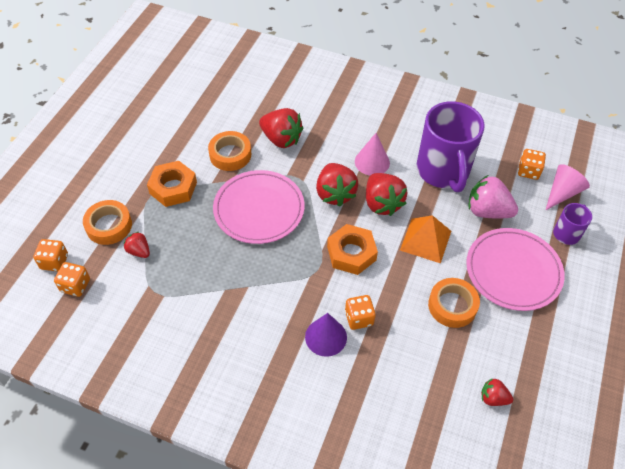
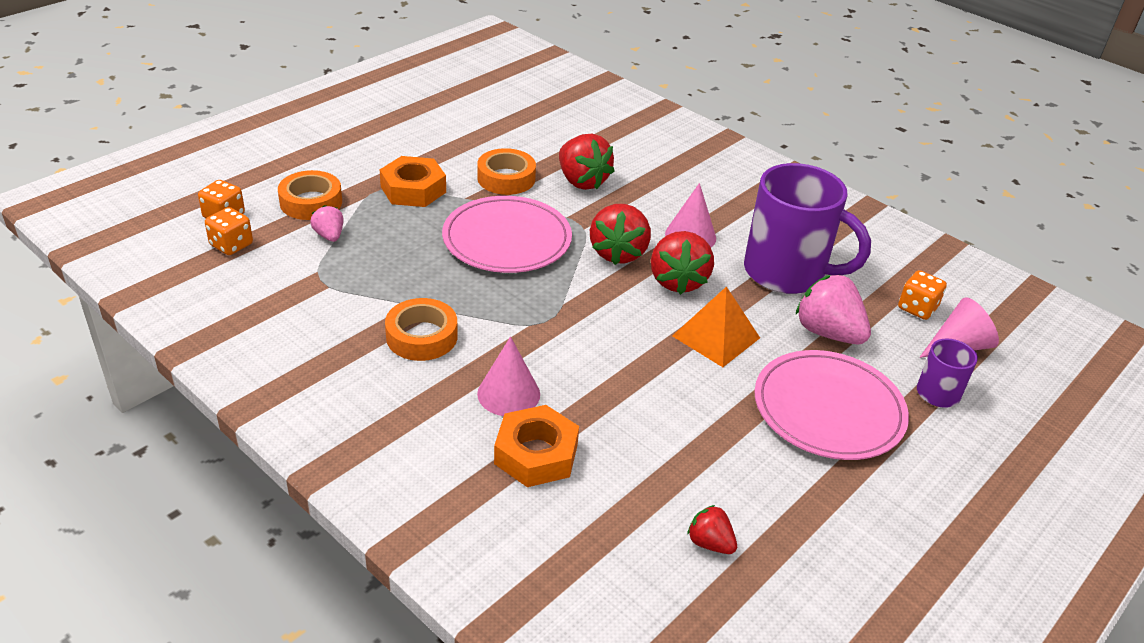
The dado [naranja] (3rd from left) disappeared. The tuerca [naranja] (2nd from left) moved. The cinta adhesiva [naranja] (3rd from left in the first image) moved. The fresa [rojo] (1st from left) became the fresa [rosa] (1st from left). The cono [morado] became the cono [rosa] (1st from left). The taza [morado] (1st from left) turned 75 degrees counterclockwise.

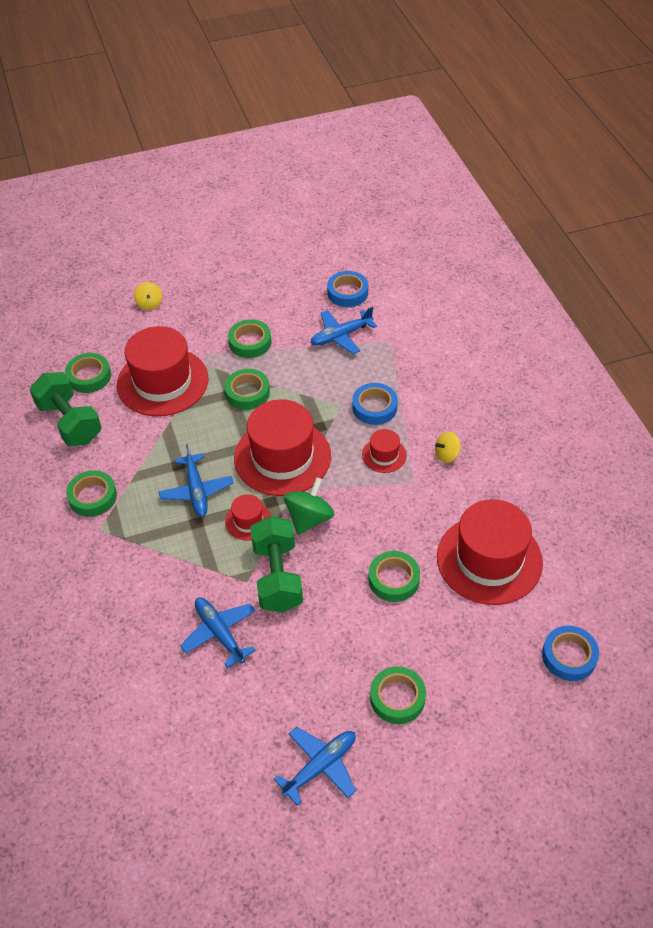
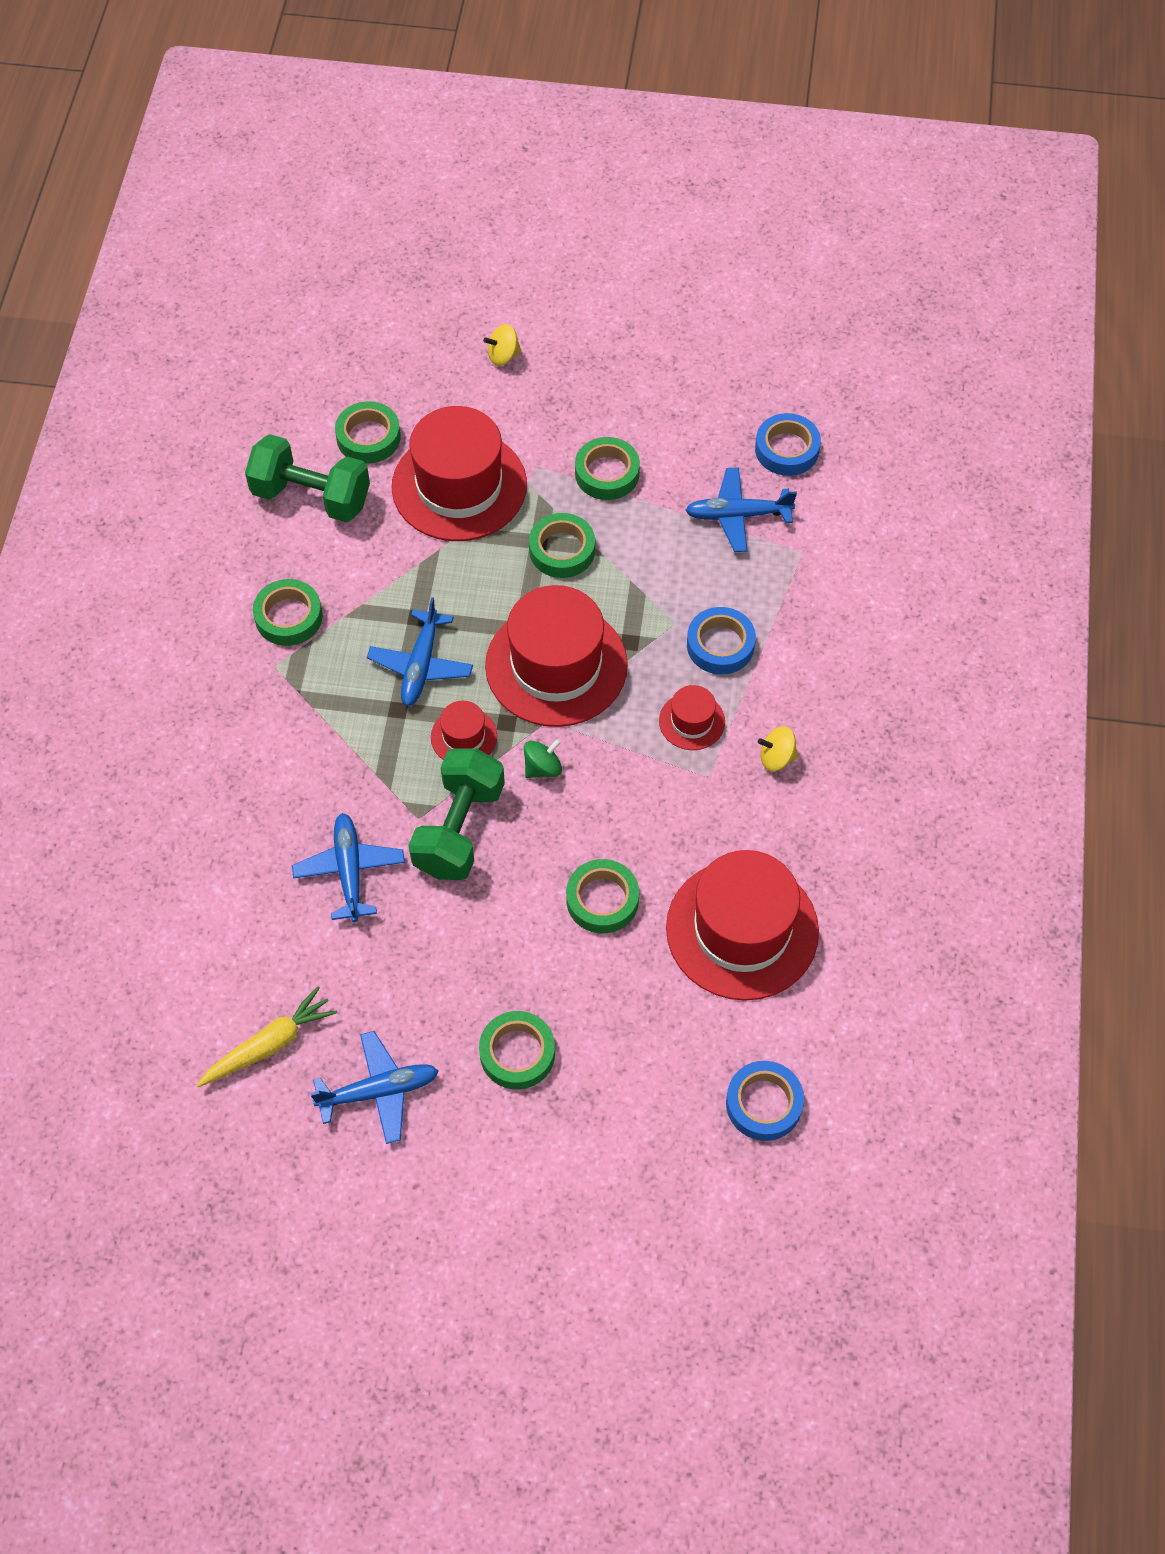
The zanahoria [amarillo] appeared. The mancuerna [verde] (1st from left) turned 60 degrees counterclockwise. The peonza [amarillo] (1st from left) turned 60 degrees clockwise. The peonza [verde] changed to 0.61 times the size.

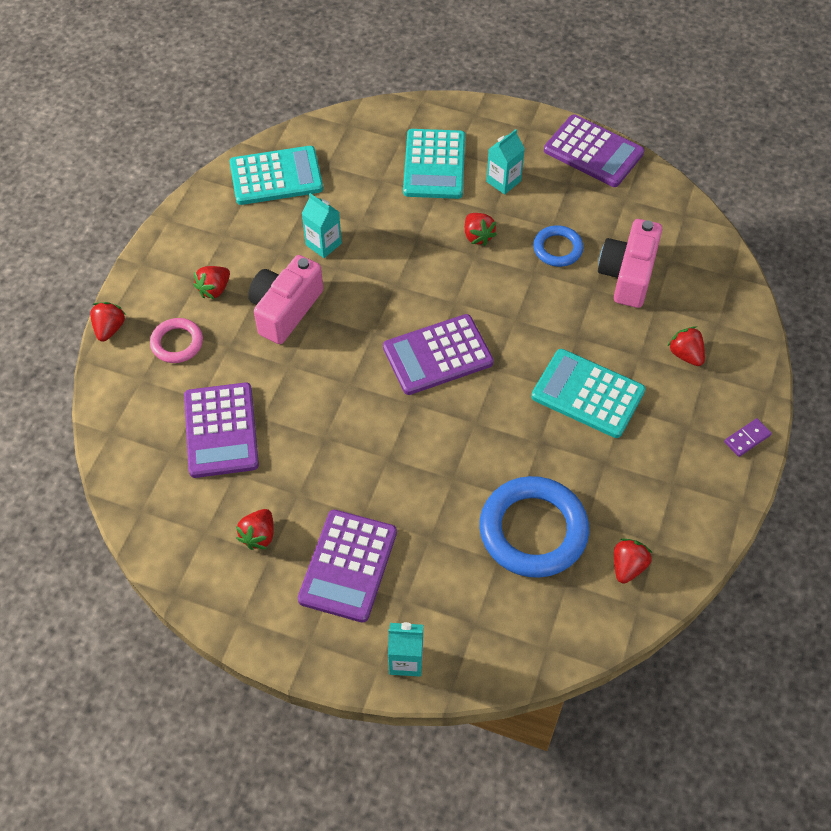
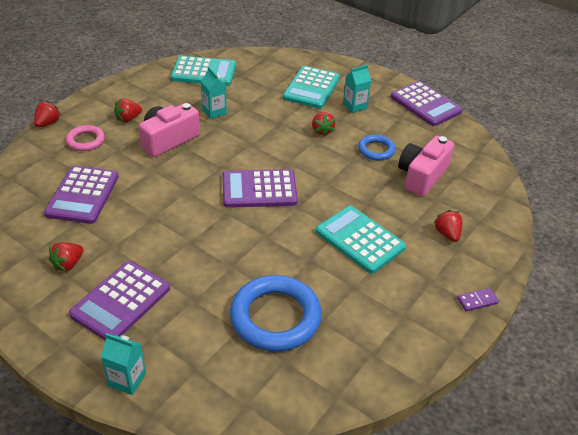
The fresa [rojo] (5th from left) disappeared.

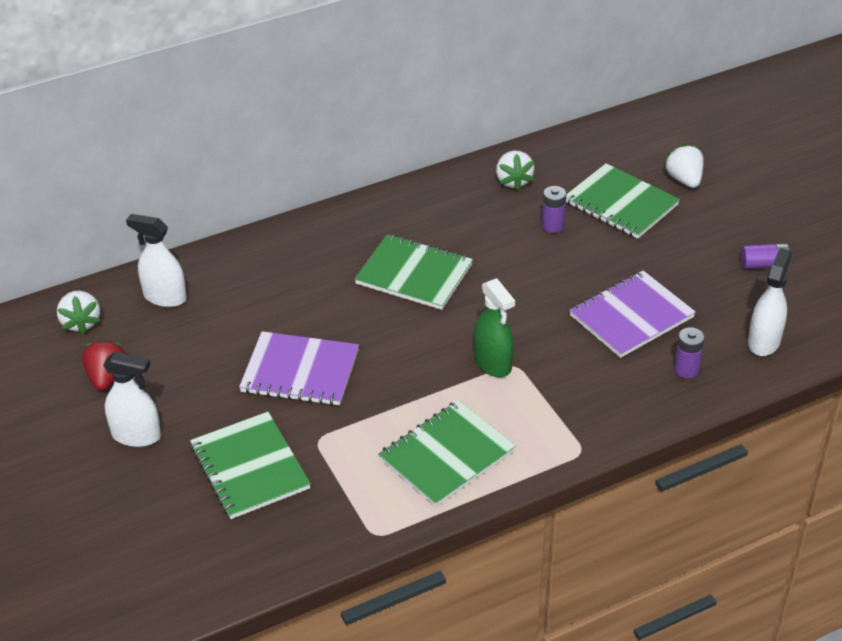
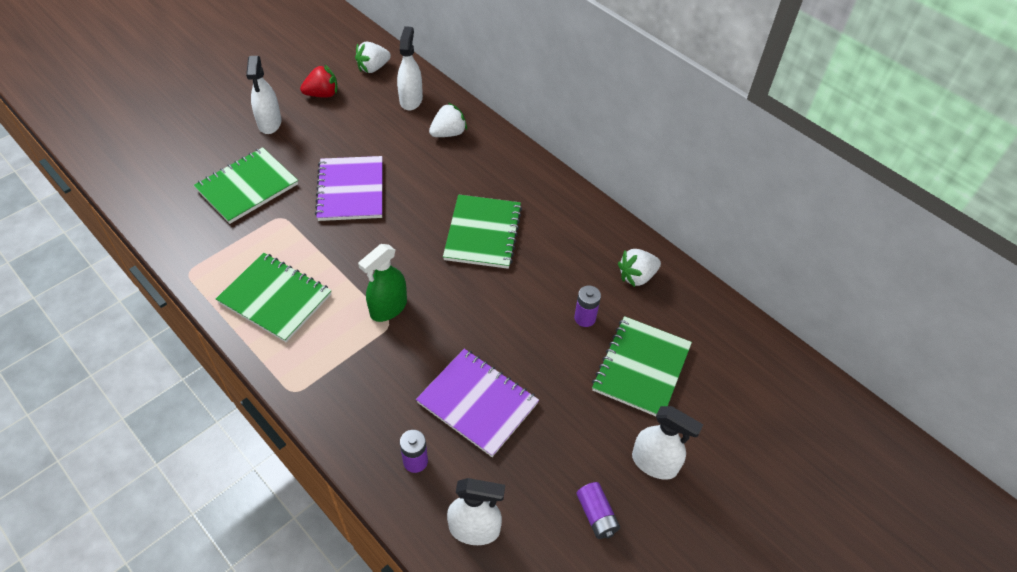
The pulverizador [blanco] (4th from left) appeared. The fresa [blanco] (3rd from left in the first image) moved.

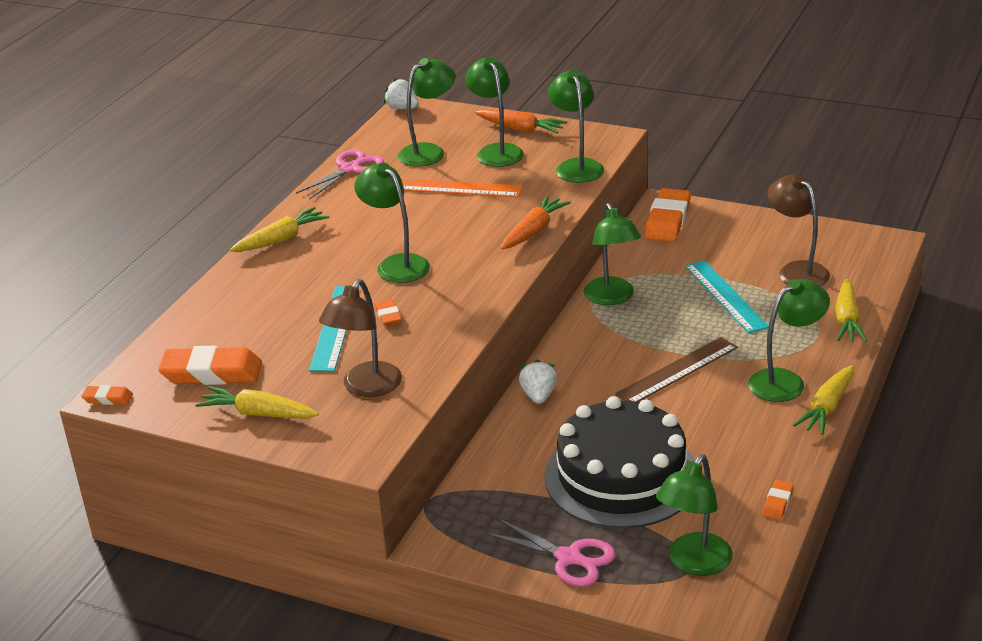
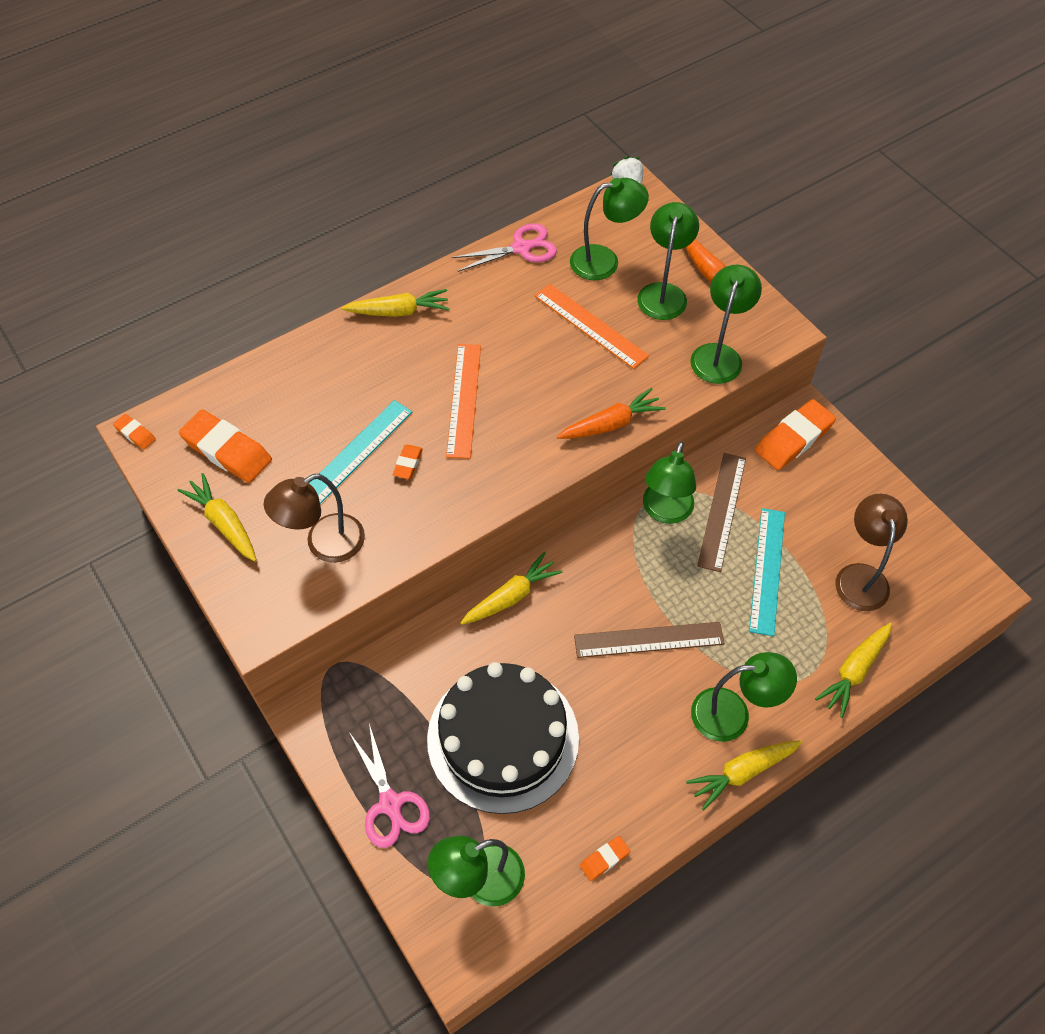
The regla [marrón] (2nd from left) appeared. The lámpara [verde] (1st from left) was replaced by the regla [naranja] (1st from left). The fresa [blanco] (2nd from left) was replaced by the zanahoria [amarillo] (3rd from left).

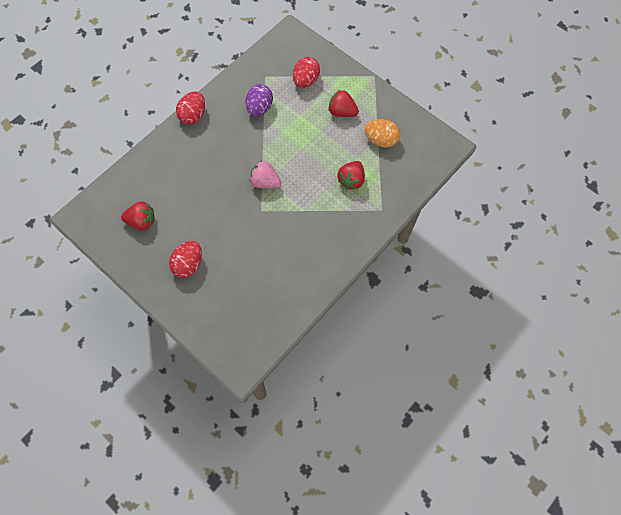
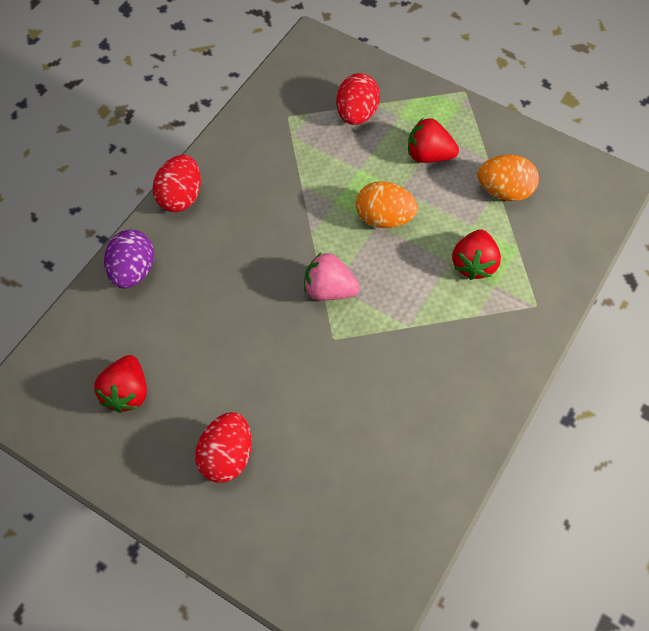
The huevo [naranja] (1st from left) appeared. The huevo [morado] moved. The fresa [rojo] (1st from left) turned 105 degrees clockwise.

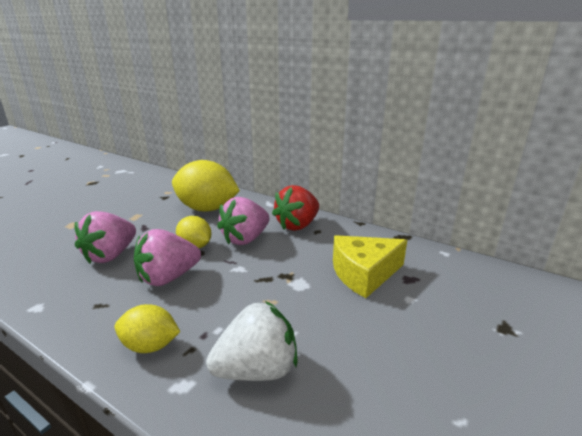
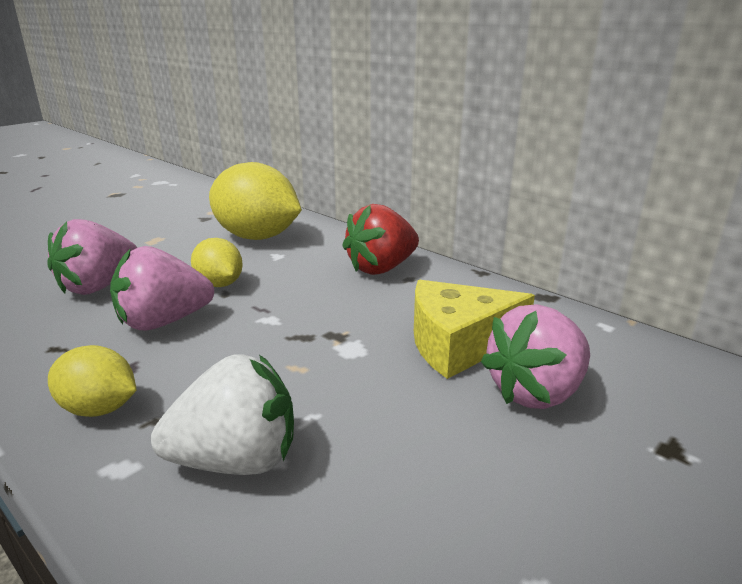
The fresa [rosa] (3rd from left) moved.

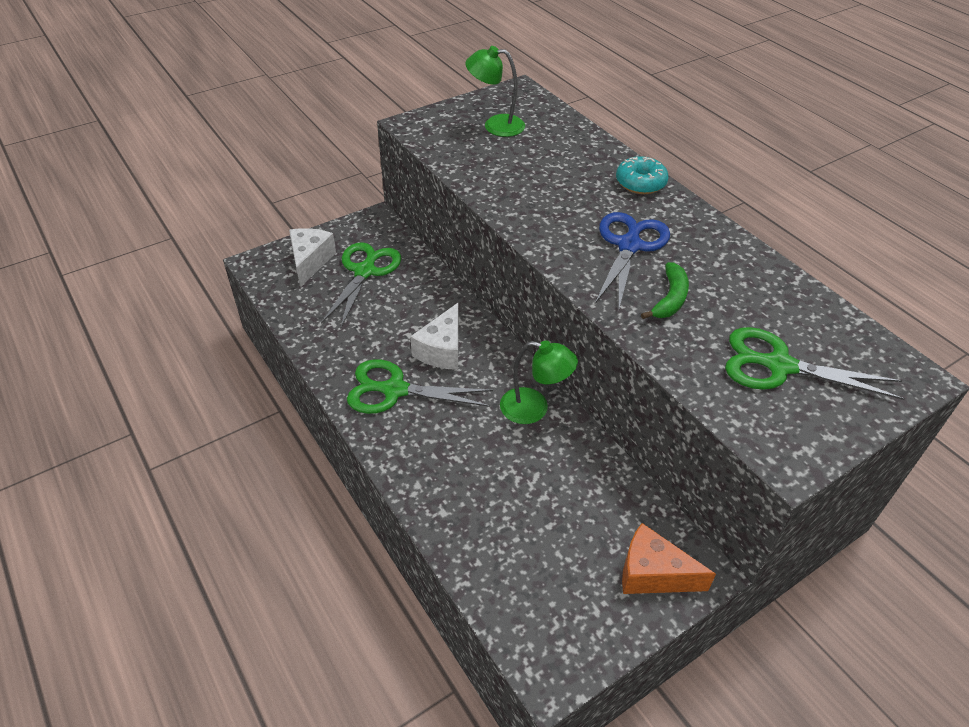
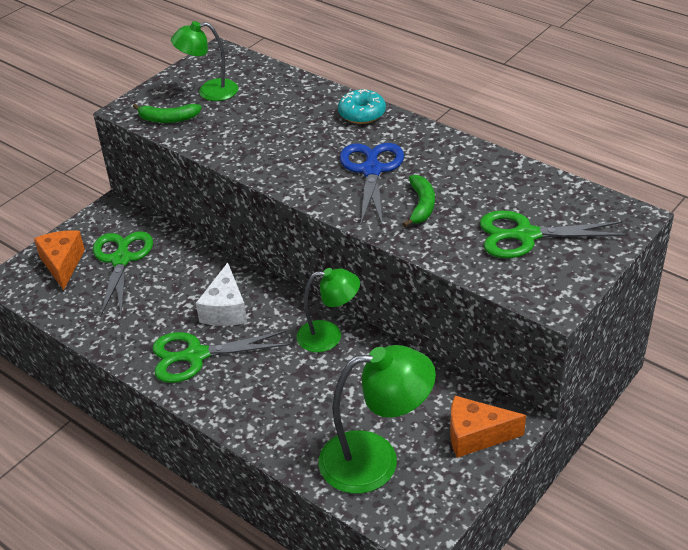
The plátano [verde] (1st from left) appeared. The lámpara [verde] (3rd from left) appeared. The queso [blanco] (1st from left) became the queso [naranja] (1st from left).

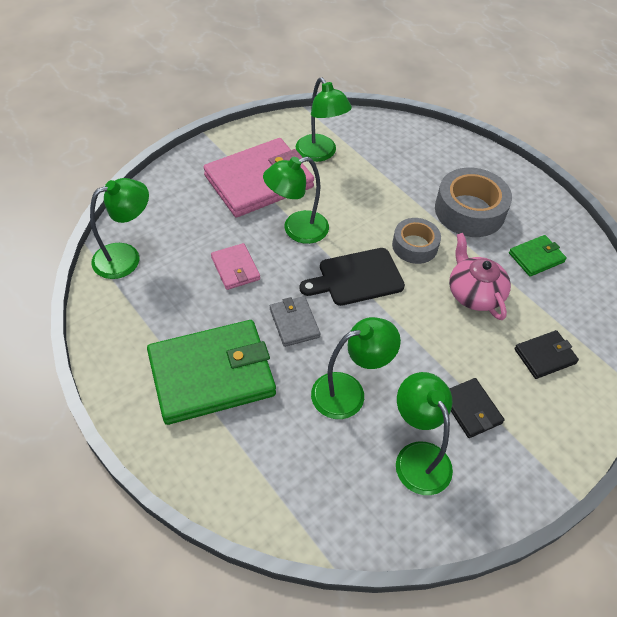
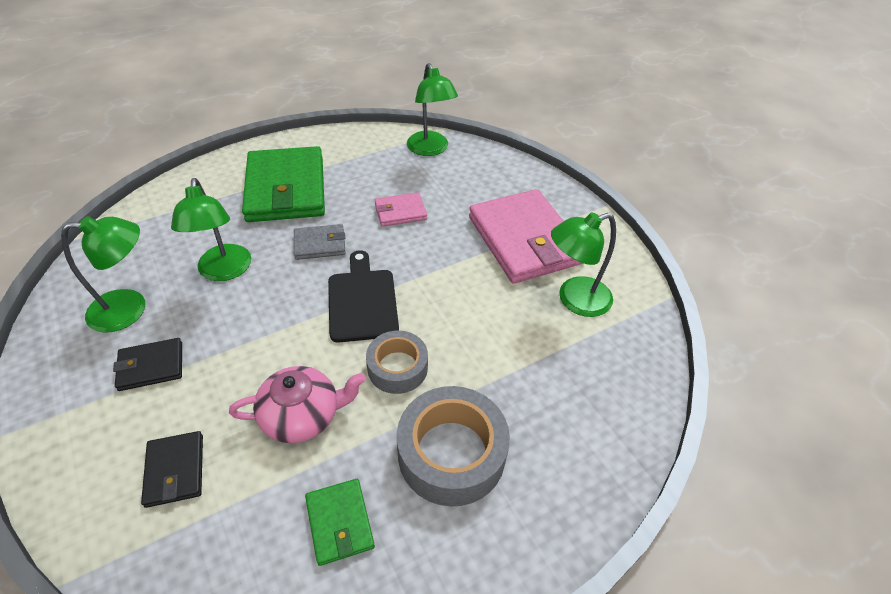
The lámpara [verde] (2nd from left) disappeared.

